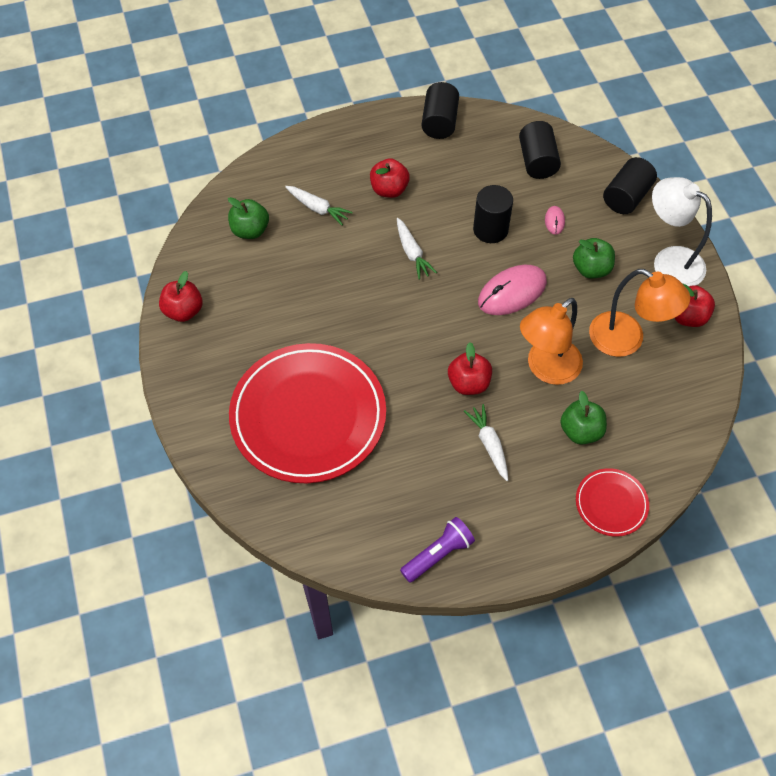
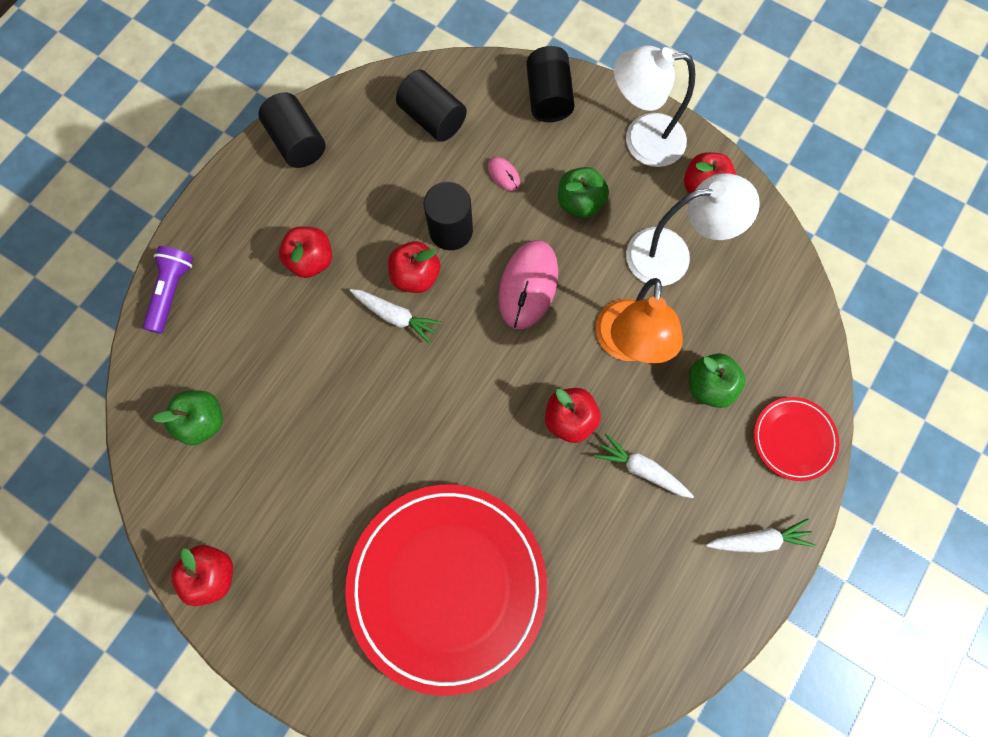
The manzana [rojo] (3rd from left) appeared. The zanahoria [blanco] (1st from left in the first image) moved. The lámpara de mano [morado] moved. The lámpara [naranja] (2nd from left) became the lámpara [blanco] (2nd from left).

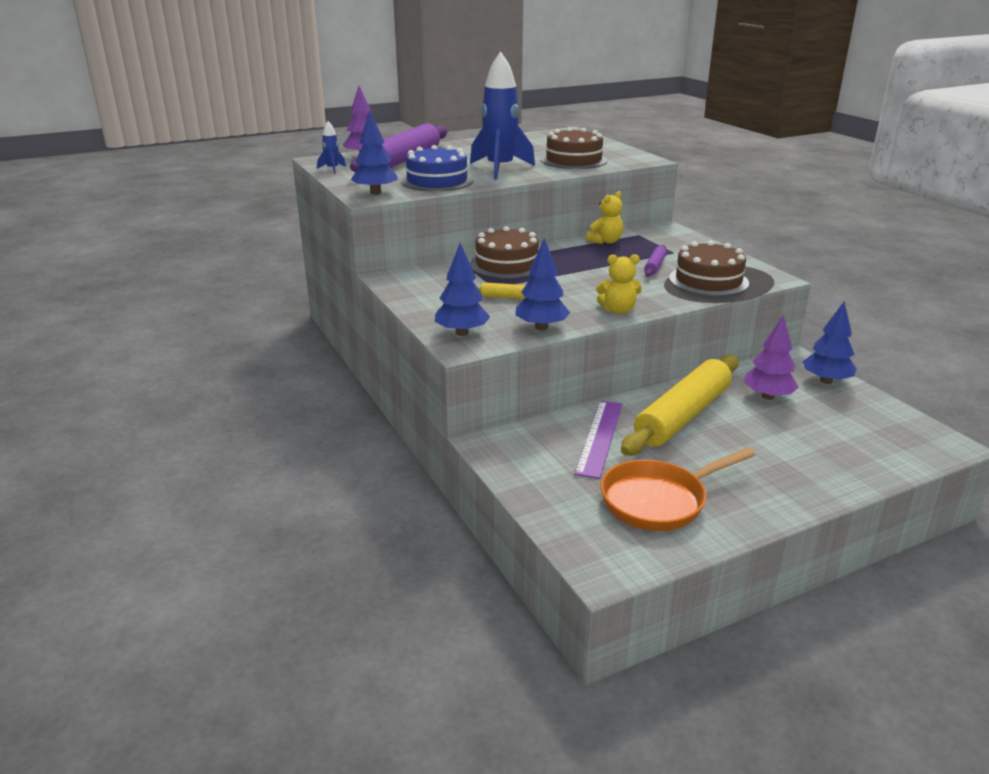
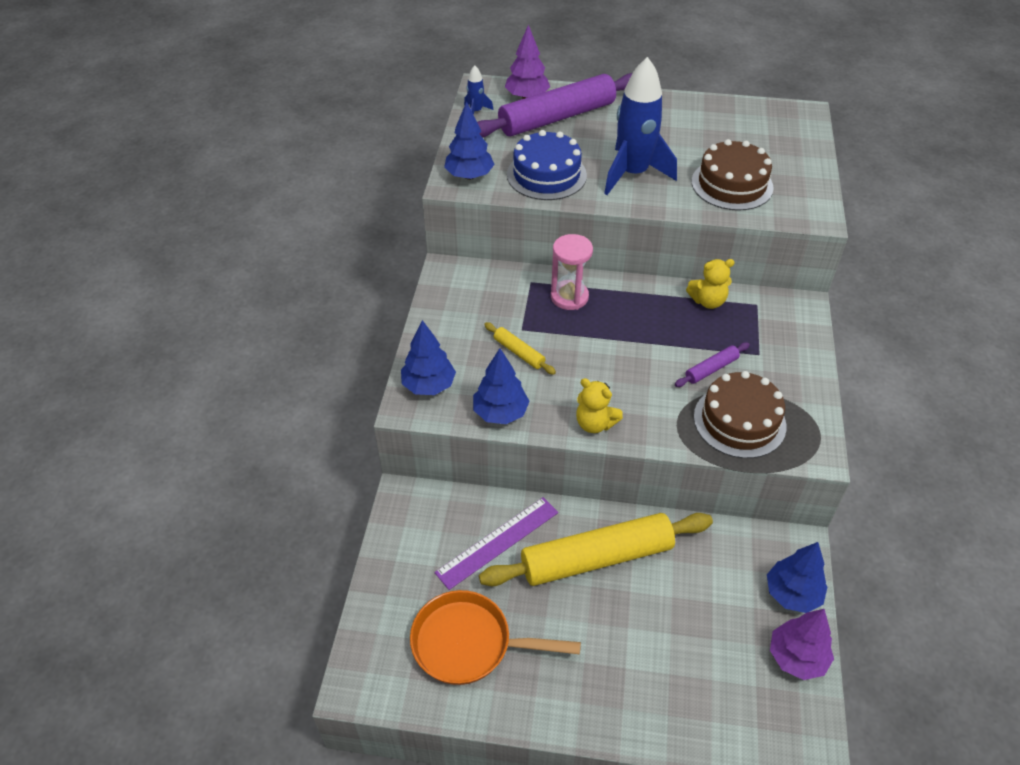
The árbol [morado] (2nd from left) moved. The tarta [marrón] (1st from left) was replaced by the reloj de arena [rosa].

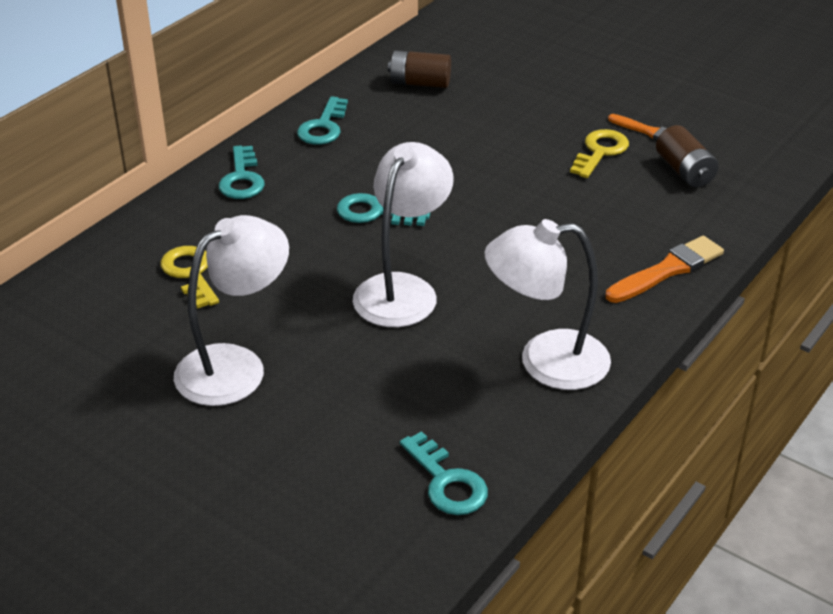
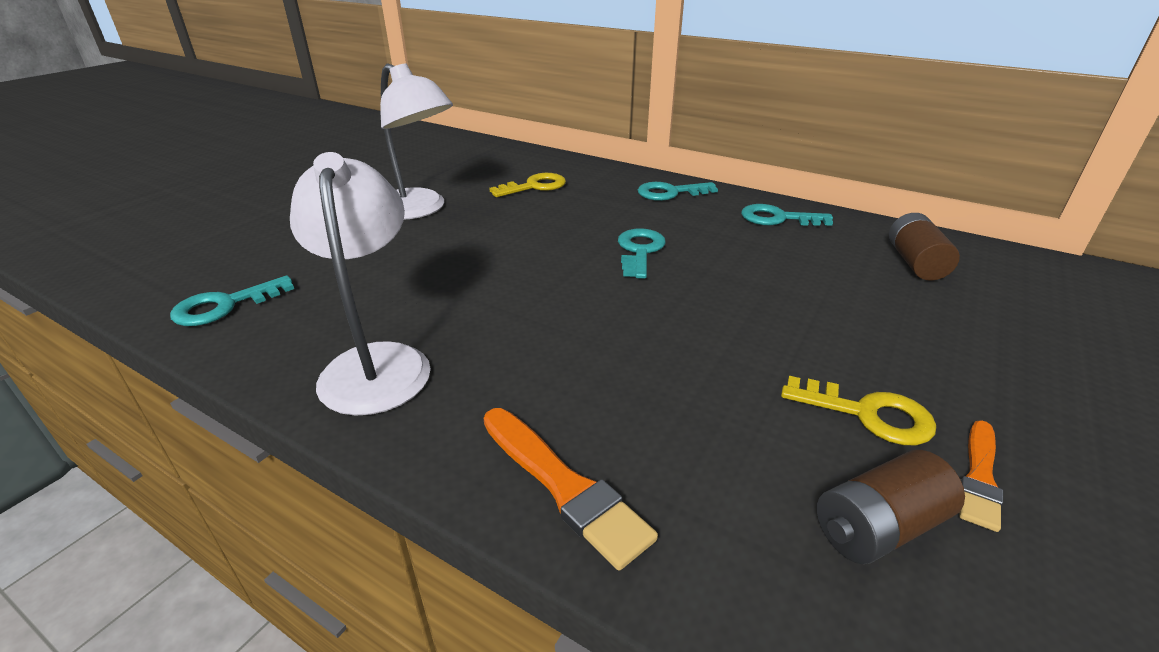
The lámpara [blanco] (2nd from left) disappeared.

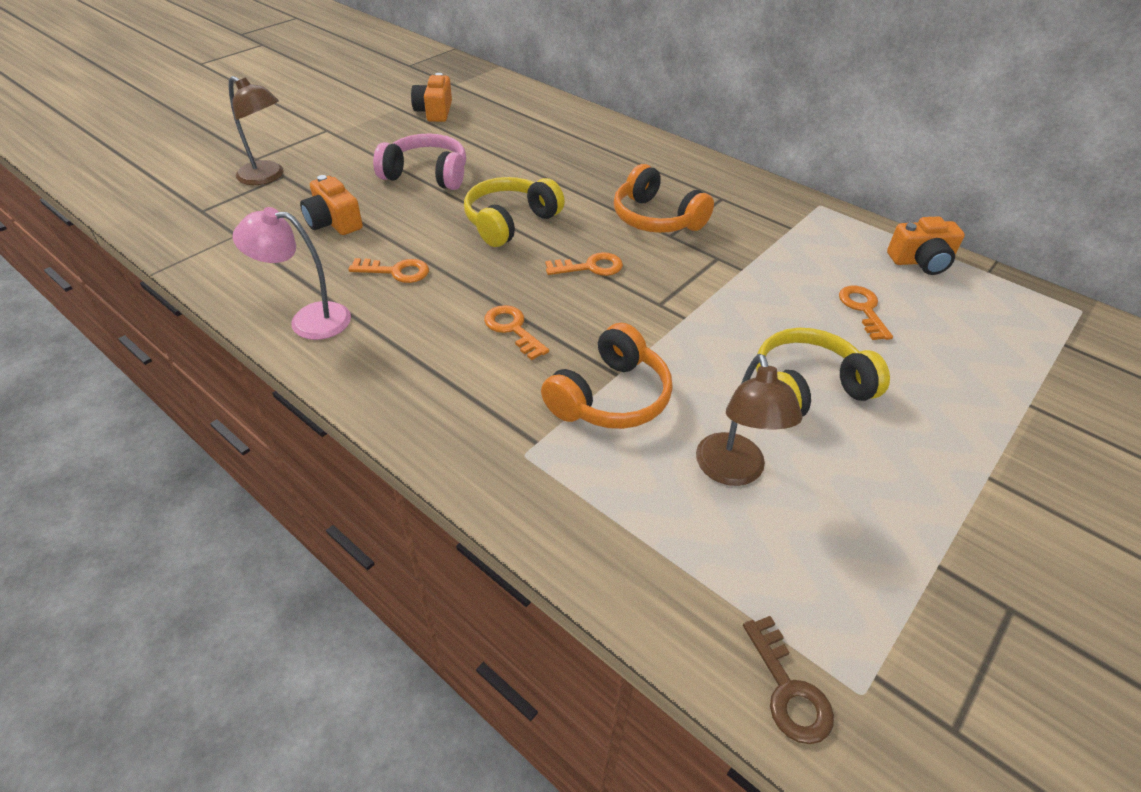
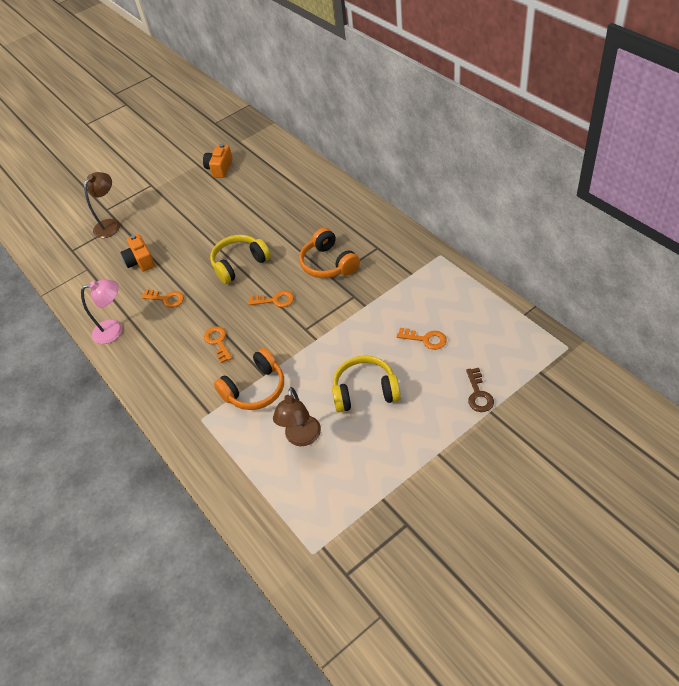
The auriculares [rosa] disappeared. The cámara [naranja] (3rd from left) disappeared. The llave [marrón] moved. The lámpara [marrón] (1st from left) turned 105 degrees counterclockwise. The lámpara [rosa] turned 150 degrees clockwise. The llave [naranja] (4th from left) turned 105 degrees clockwise.

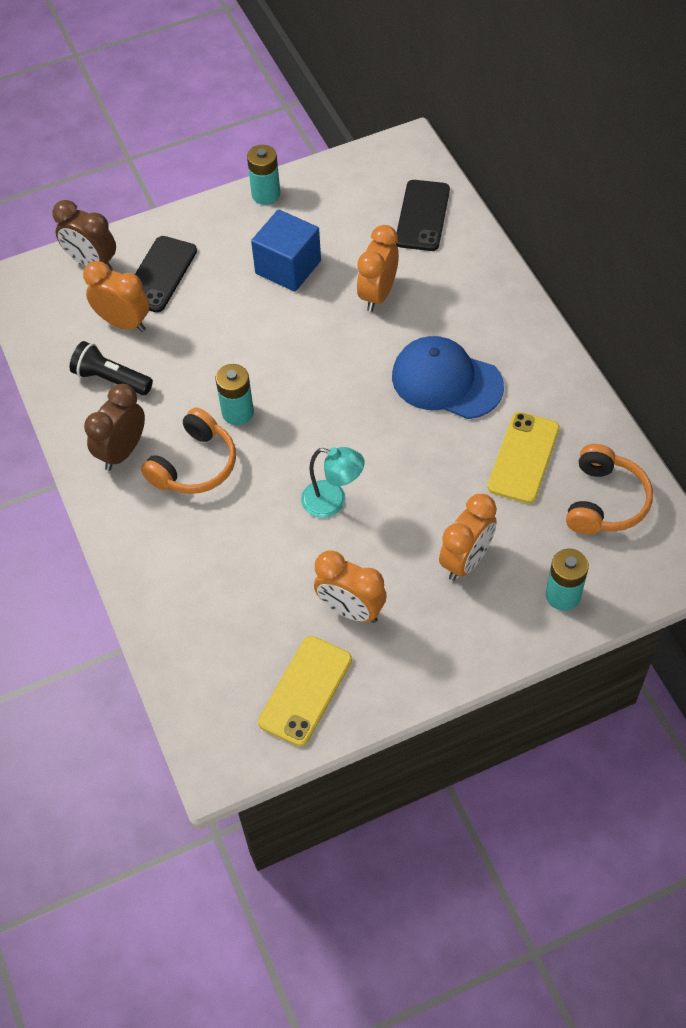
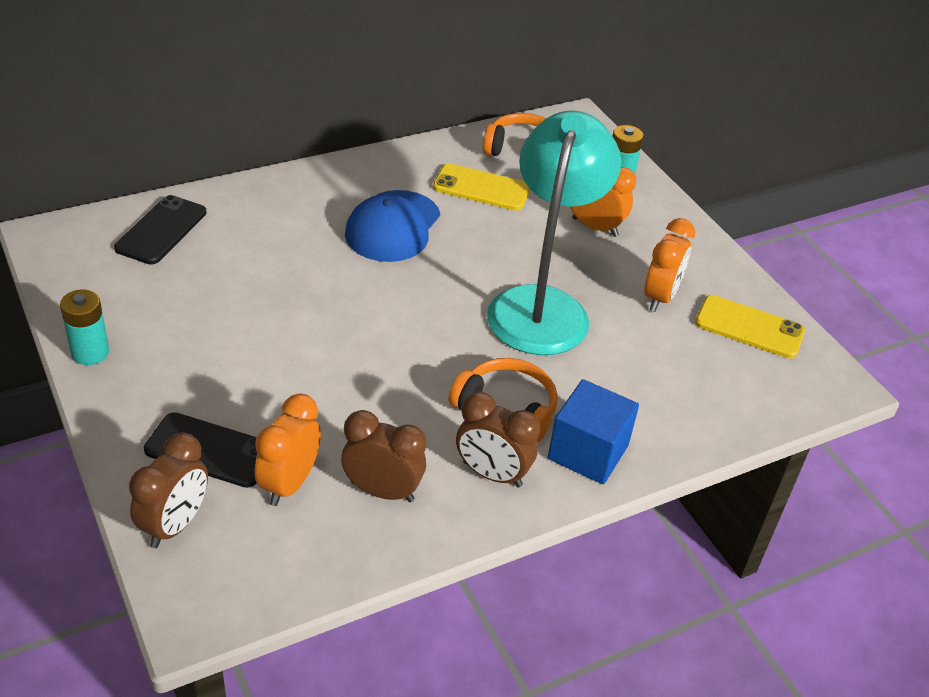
The pila [turquesa] (1st from left) disappeared. The despertador [naranja] (3rd from left) disappeared. The cubo [azul] moved. The lámpara de mano [negro] was replaced by the despertador [marrón] (2nd from left). The móvil [negro] (2nd from left in the first image) turned 75 degrees counterclockwise. The lámpara [turquesa] changed to 2.25 times the size.

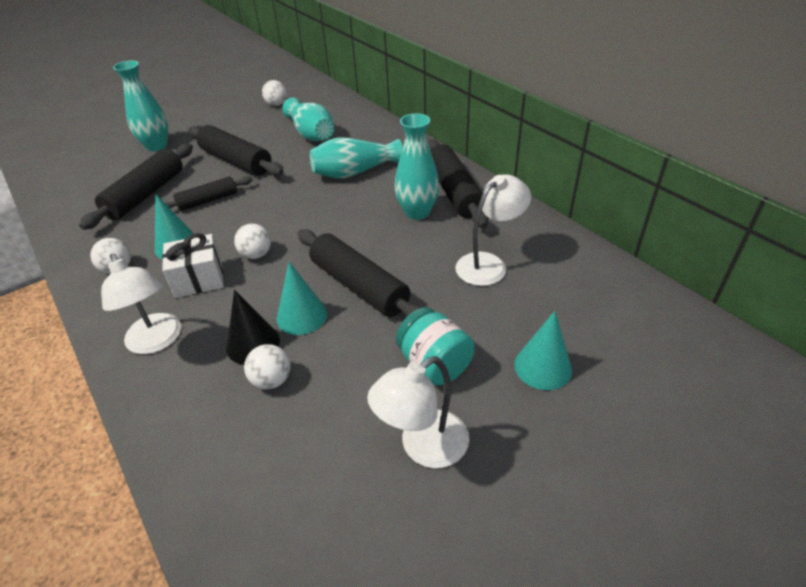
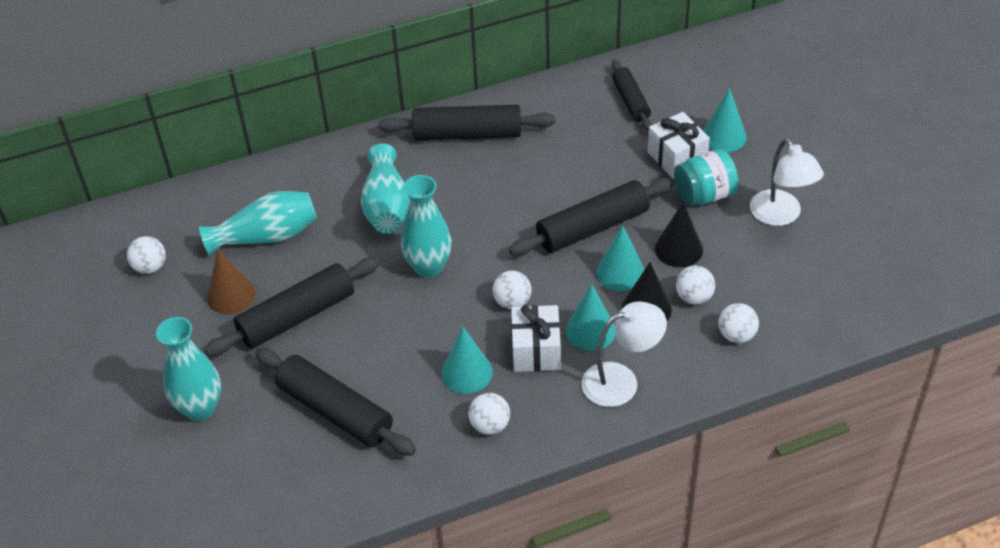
The lámpara [blanco] (3rd from left) disappeared. The cono [marrón] appeared. The cono [turquesa] (2nd from left) appeared. The regalo [blanco] (2nd from left) appeared. The cono [negro] (2nd from left) appeared. The pelota [blanco] (5th from left) appeared. The rodillo [negro] (2nd from left in the first image) moved. The florero [turquesa] (4th from left) moved.

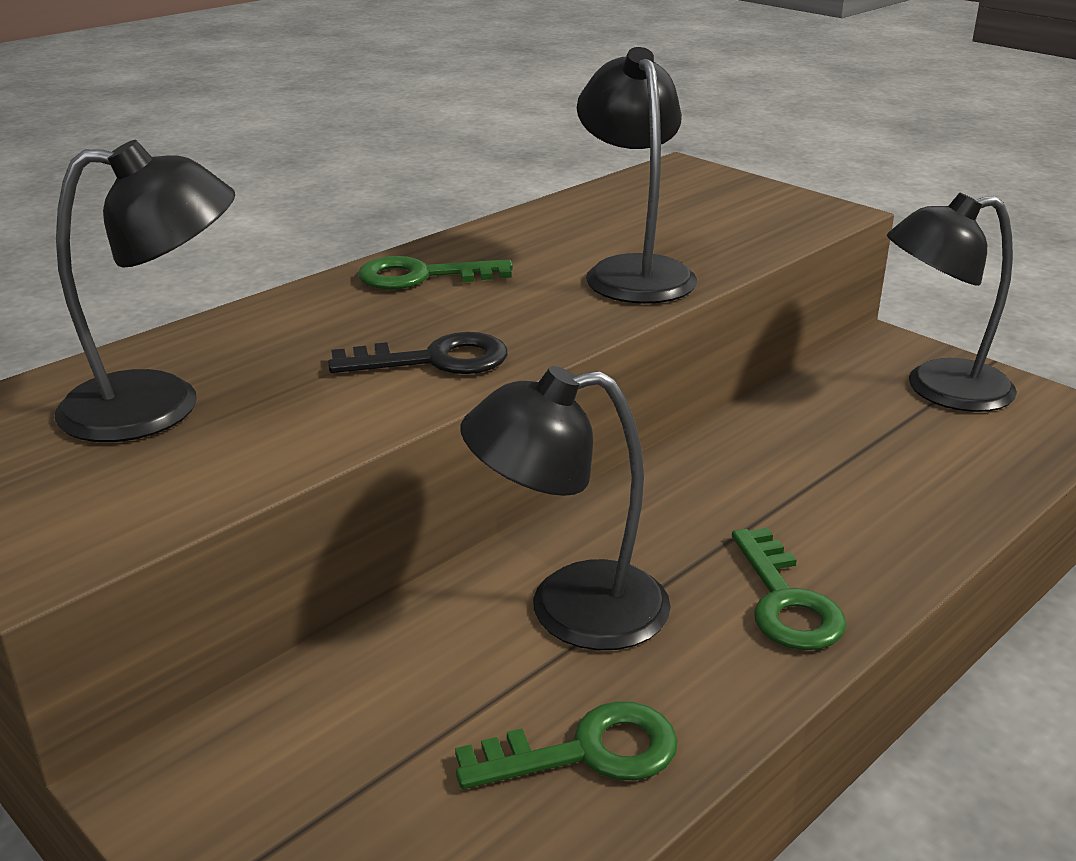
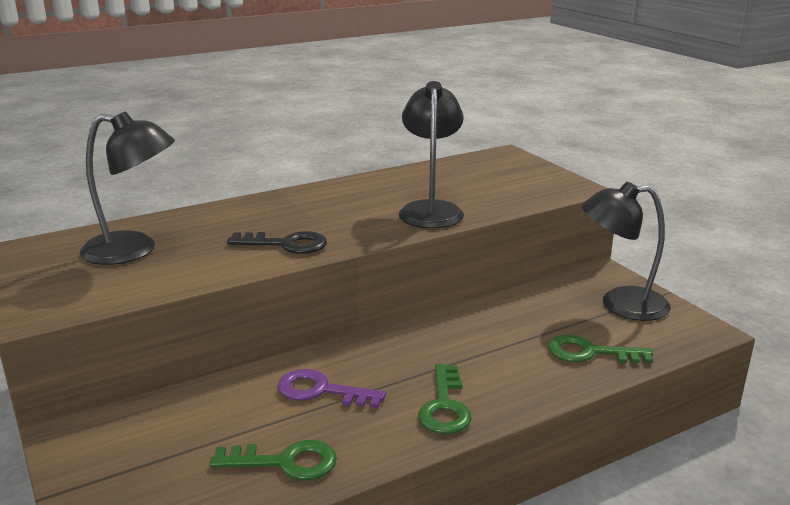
The llave [verde] (1st from left in the first image) moved. The lámpara [negro] (2nd from left) was replaced by the llave [morado].

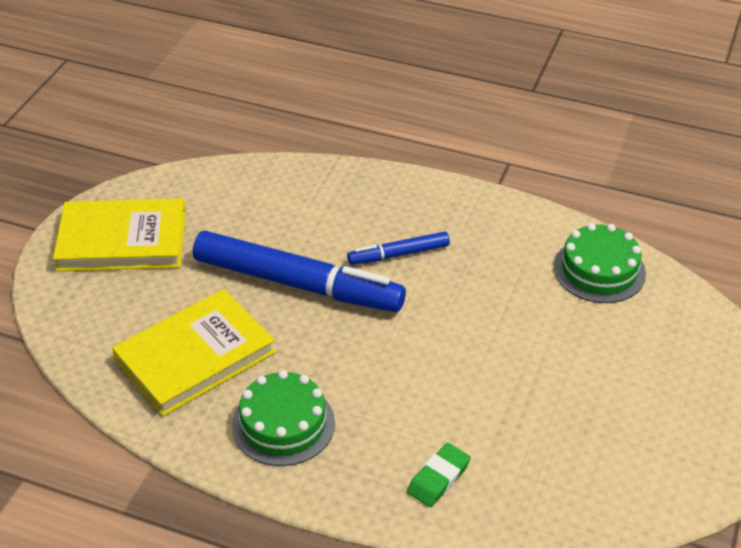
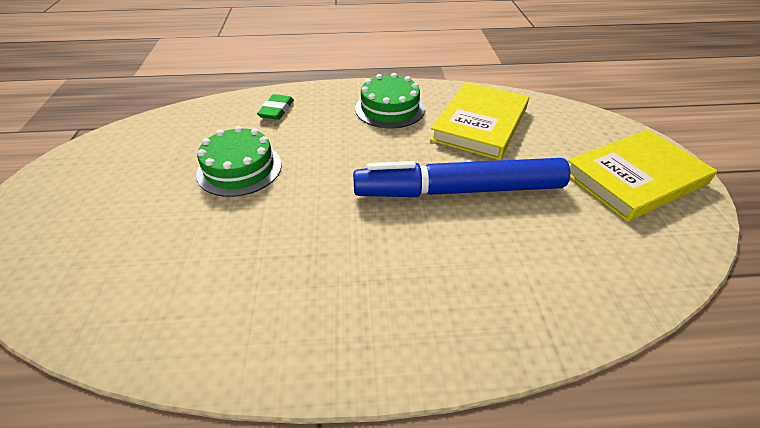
The rotulador [azul] (2nd from left) disappeared. The tarta [verde] (2nd from left in the first image) moved.

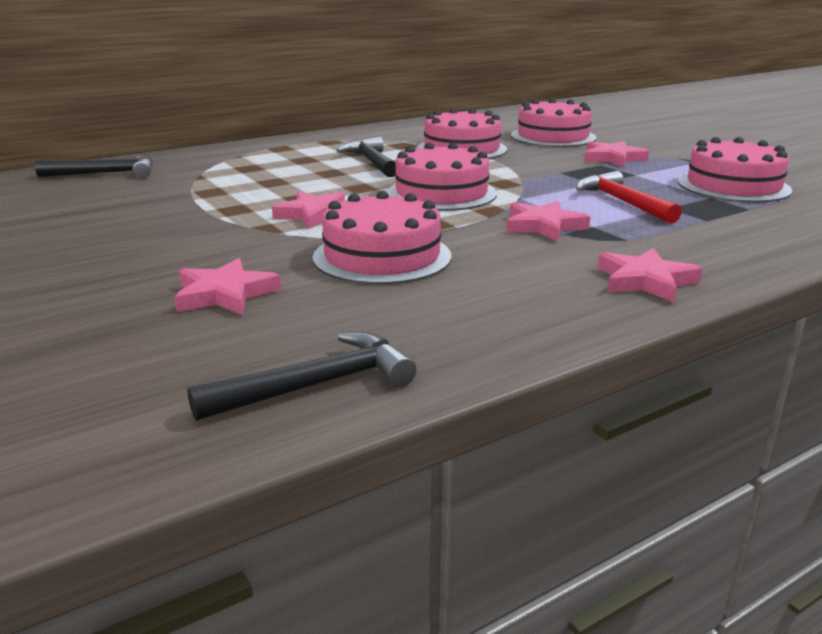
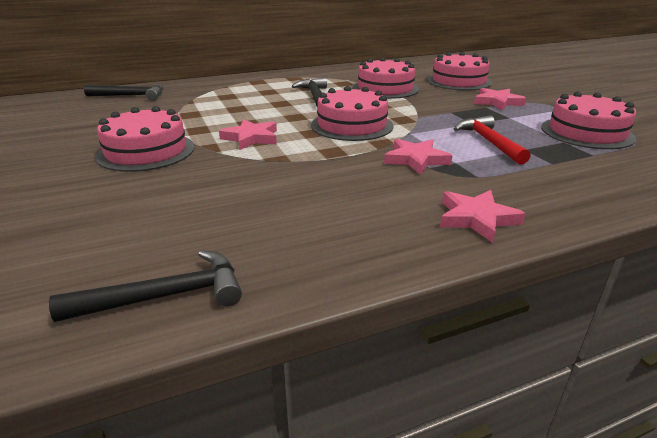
The estrella [rosa] (1st from left) disappeared. The tarta [rosa] (1st from left) moved.

